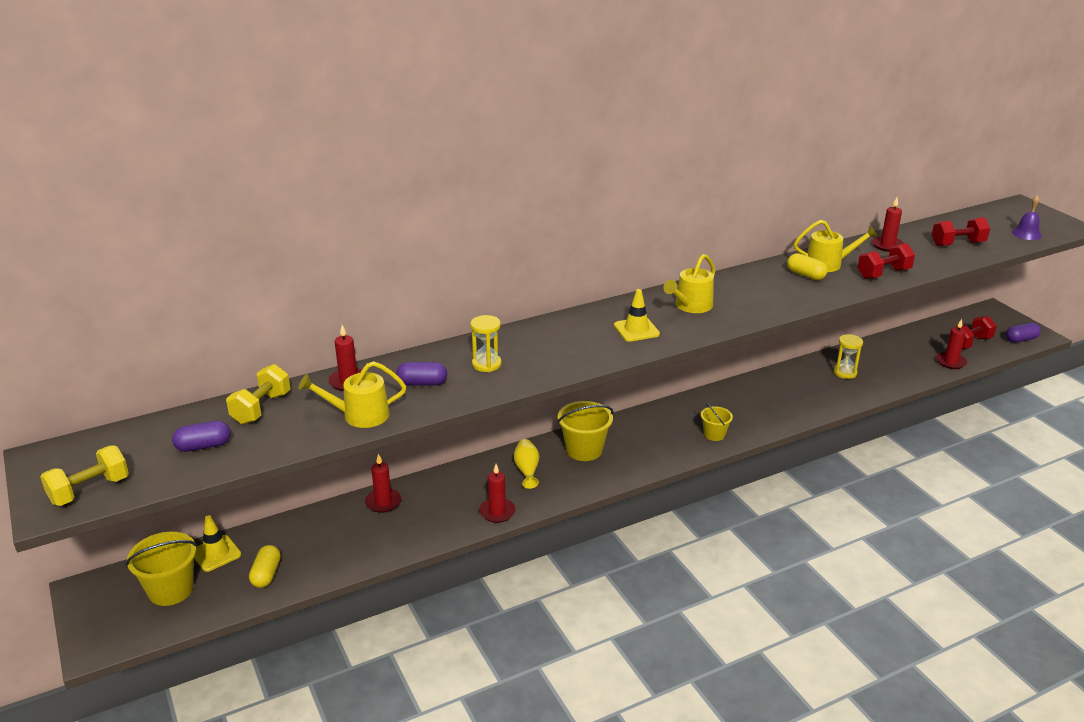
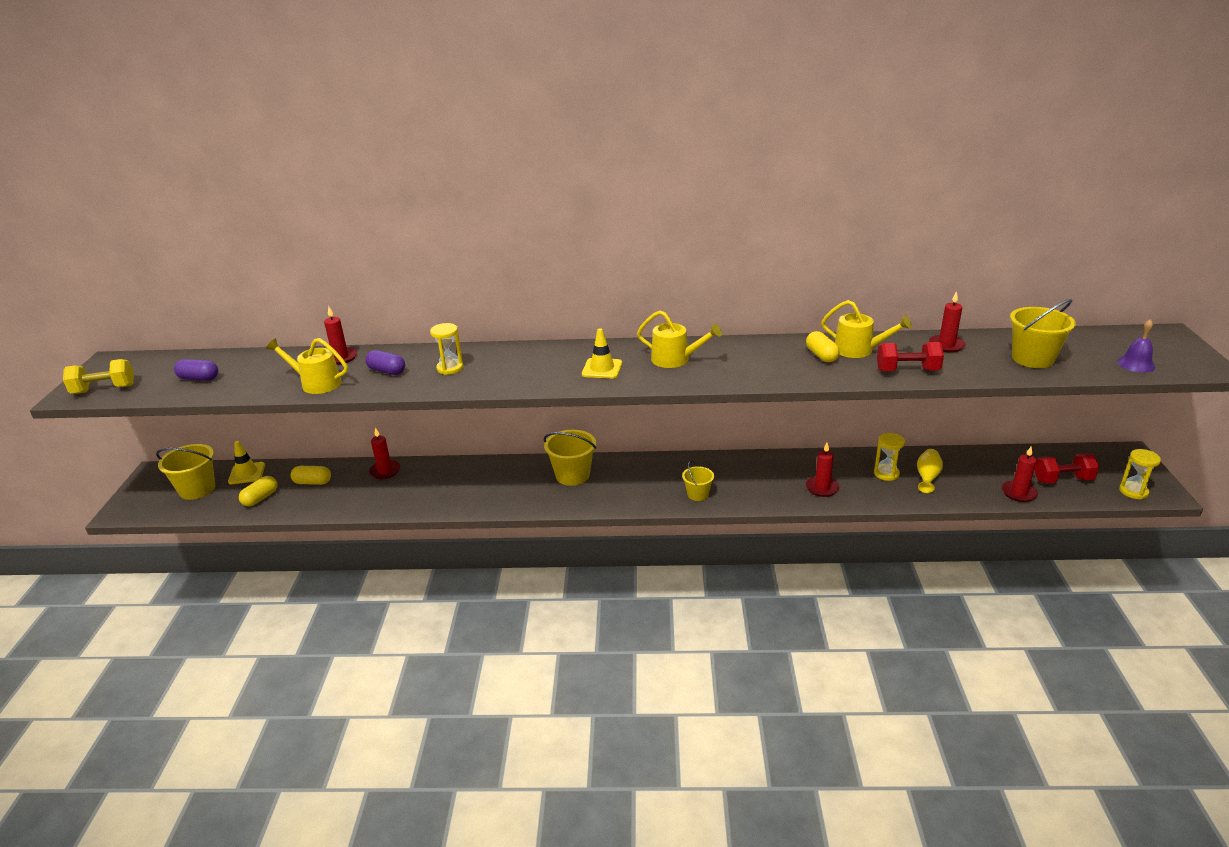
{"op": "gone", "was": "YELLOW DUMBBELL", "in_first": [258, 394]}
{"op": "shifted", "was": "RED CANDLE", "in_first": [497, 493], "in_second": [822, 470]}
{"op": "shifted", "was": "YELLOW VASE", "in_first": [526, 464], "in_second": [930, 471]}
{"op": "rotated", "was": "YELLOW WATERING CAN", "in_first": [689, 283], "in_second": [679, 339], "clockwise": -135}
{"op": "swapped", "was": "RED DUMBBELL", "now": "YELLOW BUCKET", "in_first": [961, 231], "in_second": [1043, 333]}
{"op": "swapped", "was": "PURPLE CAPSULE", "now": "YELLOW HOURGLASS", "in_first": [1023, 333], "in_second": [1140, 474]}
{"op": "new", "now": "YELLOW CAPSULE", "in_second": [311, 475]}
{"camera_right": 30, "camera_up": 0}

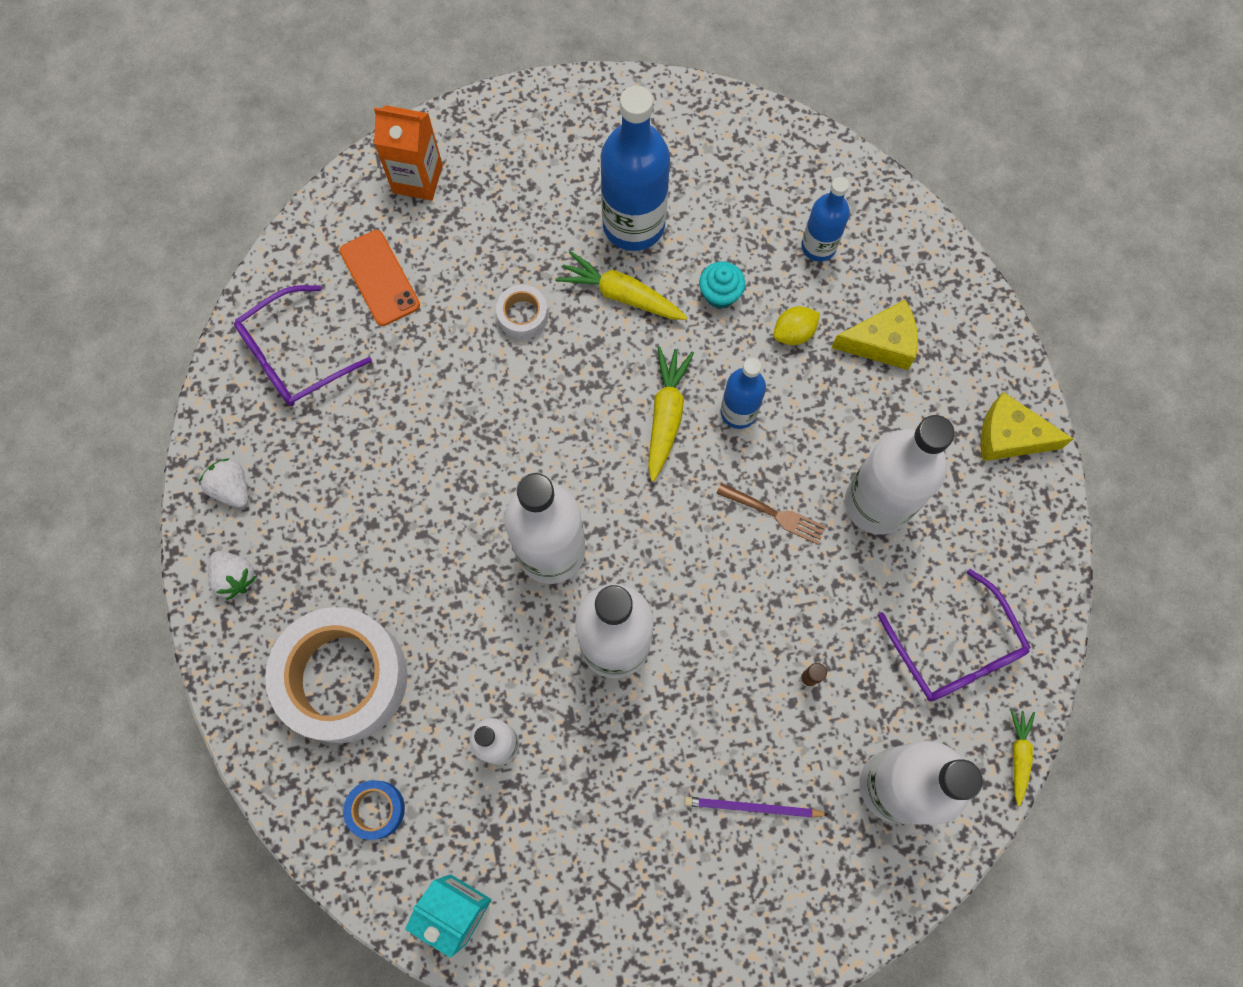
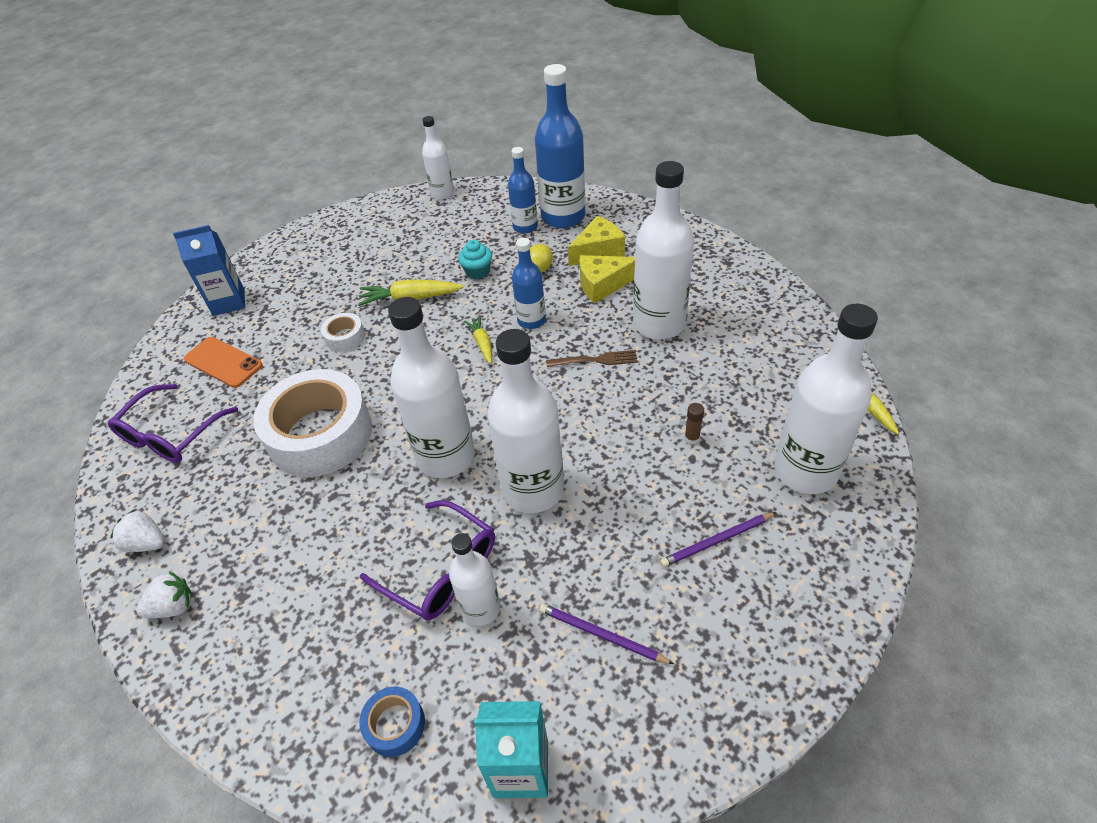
{"op": "rotated", "was": "WHITE STRAWBERRY", "in_first": [232, 575], "in_second": [165, 594], "clockwise": -45}
{"op": "shifted", "was": "WHITE TAPE", "in_first": [336, 675], "in_second": [312, 423]}
{"op": "repainted", "was": "ORANGE CARTON", "now": "BLUE CARTON", "in_first": [408, 153], "in_second": [209, 270]}
{"op": "shifted", "was": "BLUE BOTTLE", "in_first": [635, 168], "in_second": [560, 146]}
{"op": "scaled", "was": "YELLOW CARROT", "in_first": [671, 414], "in_second": [478, 340], "ratio": 0.62}
{"op": "shifted", "was": "PURPLE GLASSES", "in_first": [954, 635], "in_second": [427, 560]}
{"op": "shifted", "was": "YELLOW CHEESE", "in_first": [1027, 426], "in_second": [607, 279]}
{"op": "new", "now": "WHITE BOTTLE", "in_second": [438, 158]}
{"op": "new", "now": "PURPLE PENCIL", "in_second": [606, 633]}
{"camera_right": -25, "camera_up": -25}

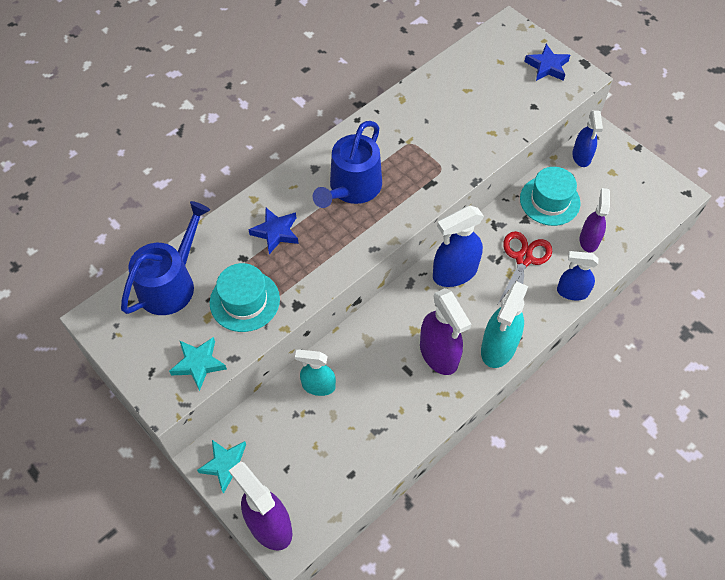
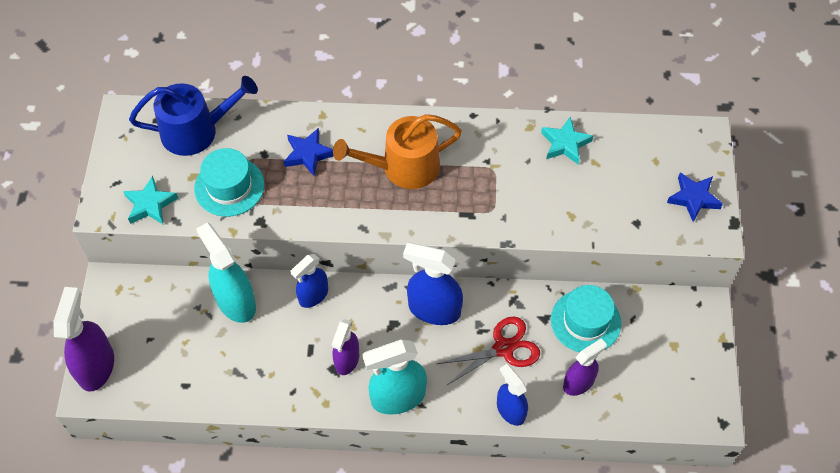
{"op": "shifted", "was": "TURQUOISE STAR", "in_first": [221, 467], "in_second": [567, 140]}
{"op": "scaled", "was": "TURQUOISE SPRAY BOTTLE", "in_first": [315, 372], "in_second": [226, 273], "ratio": 1.55}
{"op": "repainted", "was": "BLUE WATERING CAN", "now": "ORANGE WATERING CAN", "in_first": [347, 164], "in_second": [397, 151]}
{"op": "scaled", "was": "PURPLE SPRAY BOTTLE", "in_first": [445, 331], "in_second": [345, 347], "ratio": 0.65}
{"op": "shifted", "was": "BLUE SPRAY BOTTLE", "in_first": [587, 139], "in_second": [309, 281]}
{"camera_right": 45, "camera_up": 0}

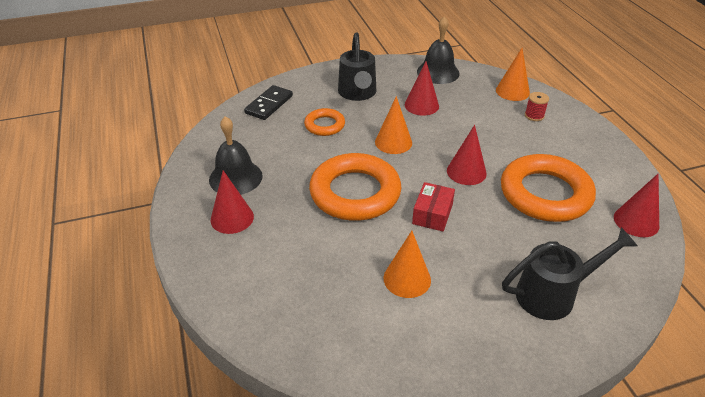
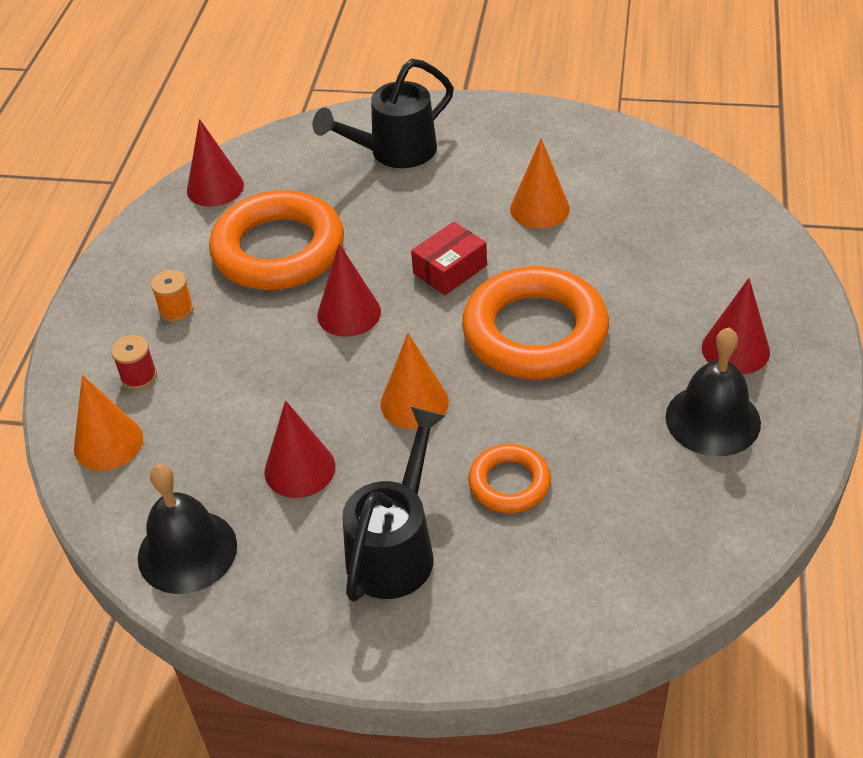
{"op": "gone", "was": "BLACK DOMINO", "in_first": [268, 102]}
{"op": "rotated", "was": "BLACK WATERING CAN", "in_first": [570, 273], "in_second": [383, 113], "clockwise": -45}
{"op": "new", "now": "ORANGE SPOOL", "in_second": [172, 296]}
{"camera_right": -150, "camera_up": 5}

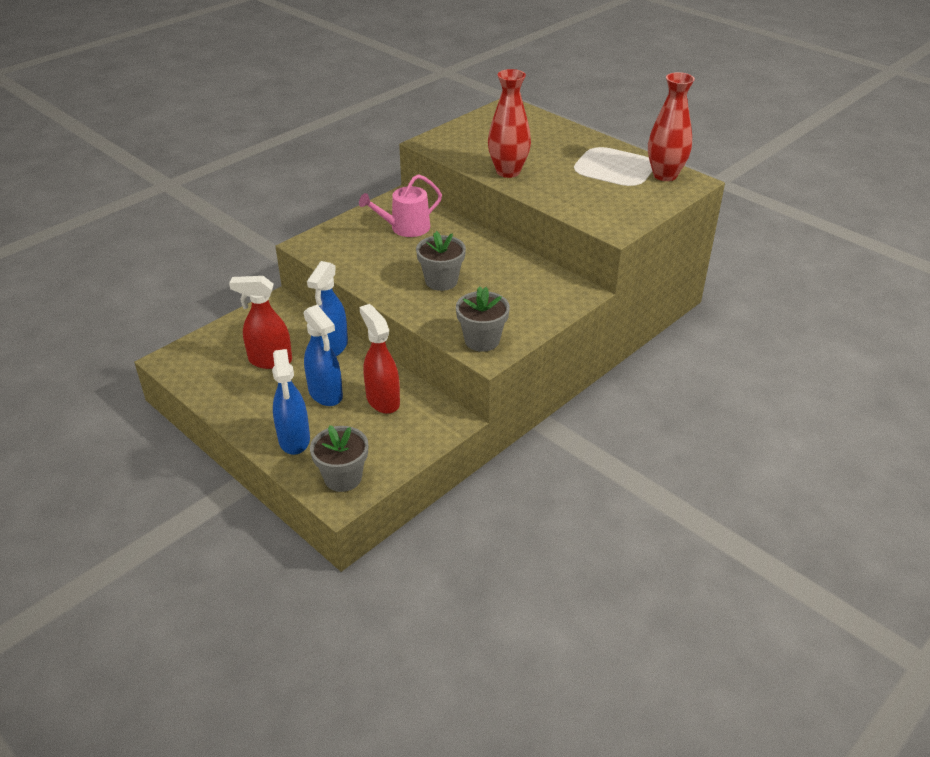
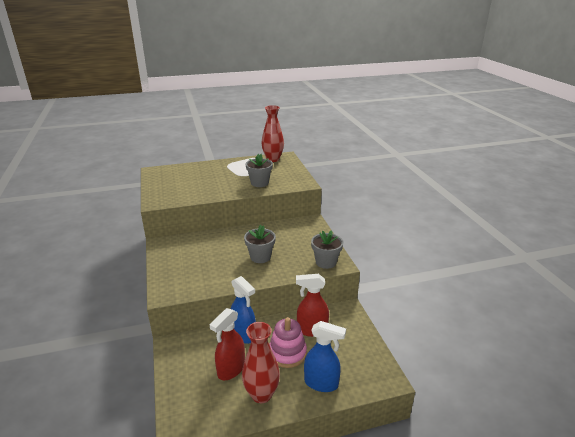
{"op": "swapped", "was": "BLUE SPRAY BOTTLE", "now": "PINK STACKING TOY", "in_first": [323, 355], "in_second": [288, 342]}
{"op": "shifted", "was": "GREY FLOWER POT", "in_first": [339, 458], "in_second": [259, 170]}
{"op": "gone", "was": "PINK WATERING CAN", "in_first": [400, 205]}
{"op": "shifted", "was": "RED VASE", "in_first": [509, 123], "in_second": [261, 362]}
{"camera_right": -60, "camera_up": -10}

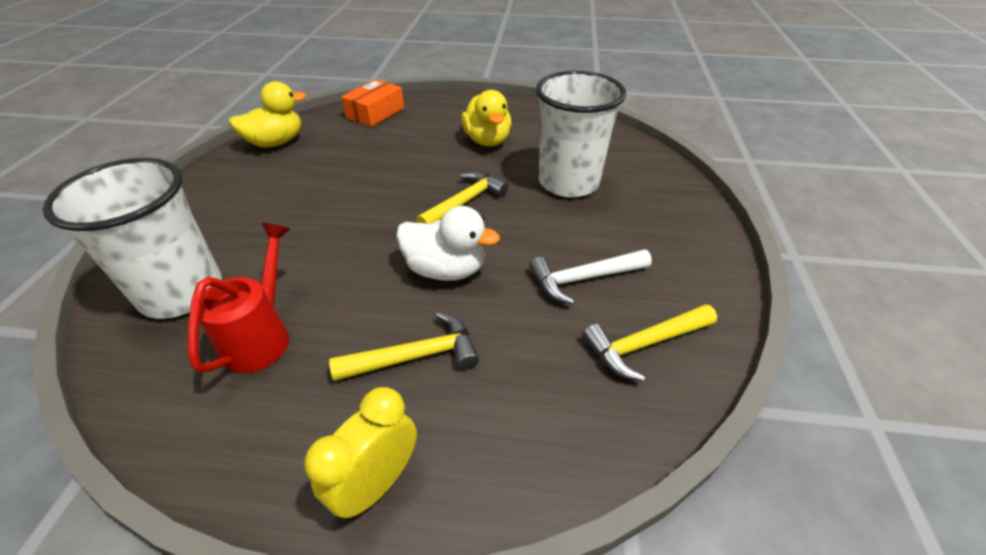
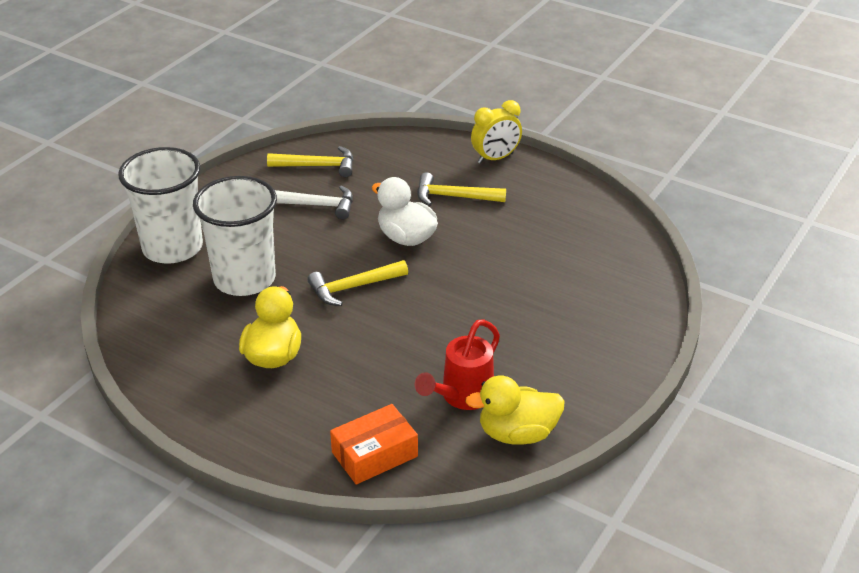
{"op": "shifted", "was": "WHITE CUP", "in_first": [132, 238], "in_second": [160, 205]}
{"op": "shifted", "was": "RED WATERING CAN", "in_first": [239, 298], "in_second": [457, 364]}
{"camera_right": -155, "camera_up": -5}

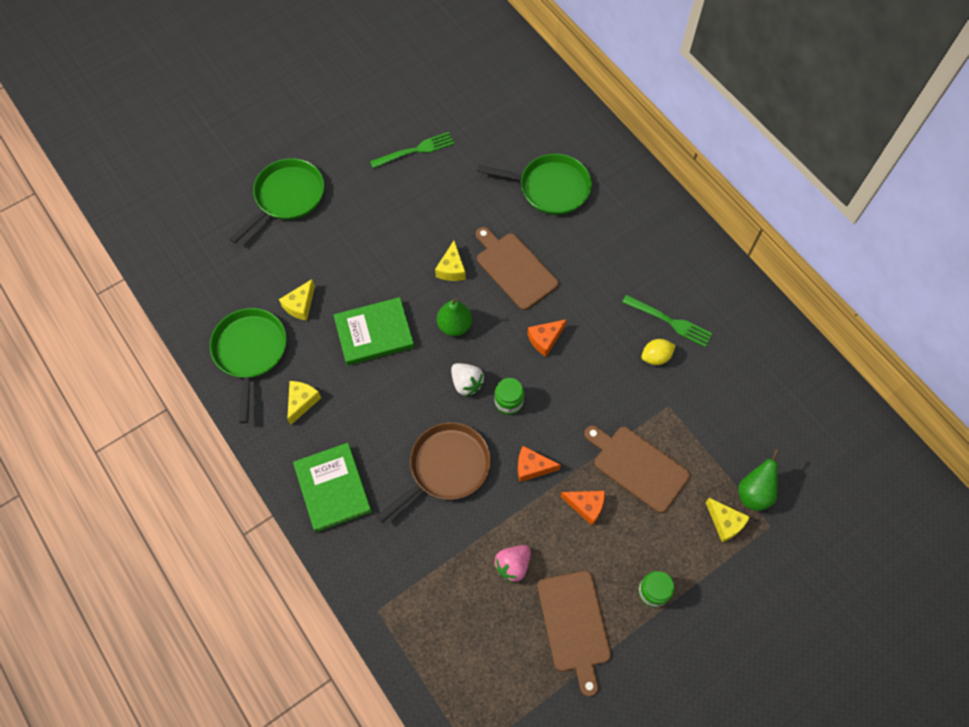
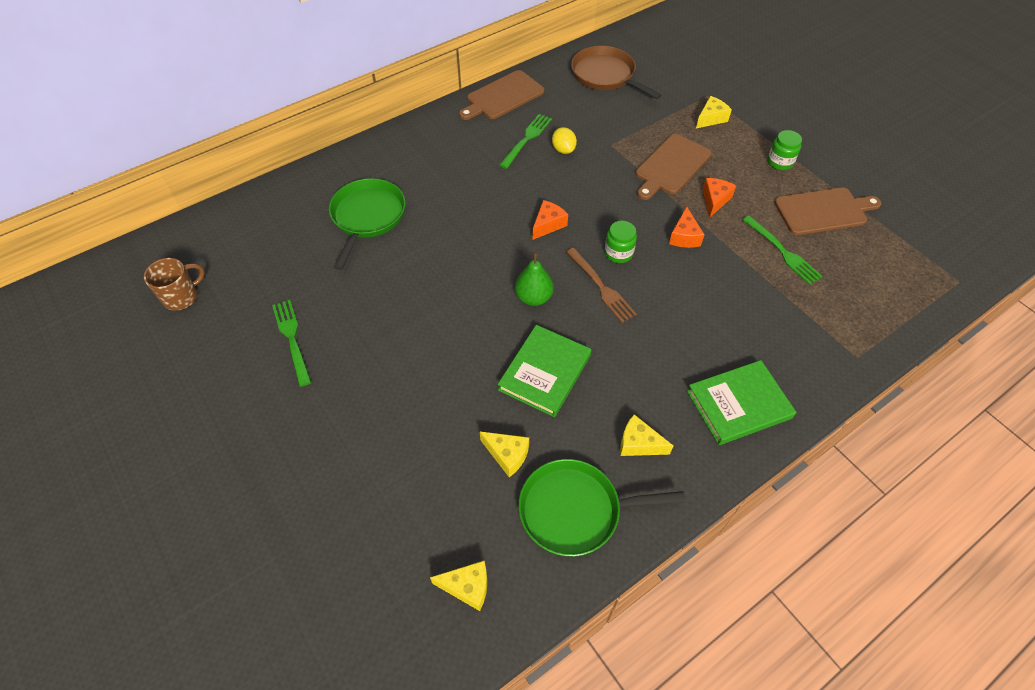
{"op": "gone", "was": "GREEN PAN", "in_first": [277, 201]}
{"op": "rotated", "was": "GREEN BOOK", "in_first": [374, 331], "in_second": [544, 371], "clockwise": 45}
{"op": "shifted", "was": "BROWN PAN", "in_first": [433, 472], "in_second": [616, 72]}
{"op": "shifted", "was": "YELLOW CHEESE", "in_first": [450, 261], "in_second": [458, 586]}
{"op": "swapped", "was": "WHITE STRAWBERRY", "now": "BROWN FORK", "in_first": [468, 379], "in_second": [601, 285]}
{"op": "shifted", "was": "BROWN CUTTING BOARD", "in_first": [517, 268], "in_second": [502, 95]}
{"op": "swapped", "was": "PINK STRAWBERRY", "now": "GREEN FORK", "in_first": [512, 564], "in_second": [782, 250]}
{"op": "rotated", "was": "ORANGE CHEESE", "in_first": [547, 338], "in_second": [550, 220], "clockwise": -105}
{"op": "gone", "was": "GREEN PEAR", "in_first": [758, 480]}
{"op": "new", "now": "BROWN MUG", "in_second": [174, 284]}
{"camera_right": -90, "camera_up": -10}

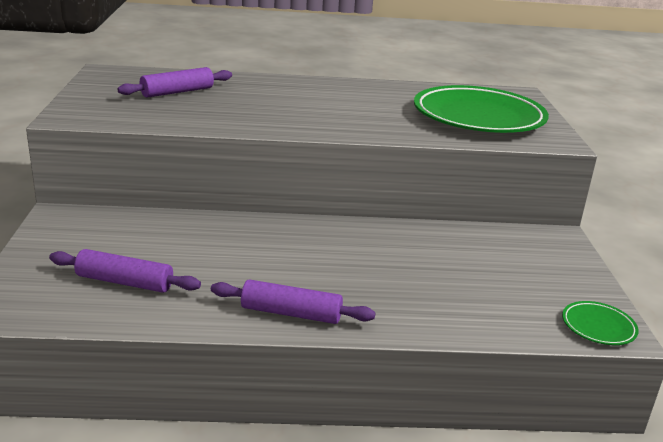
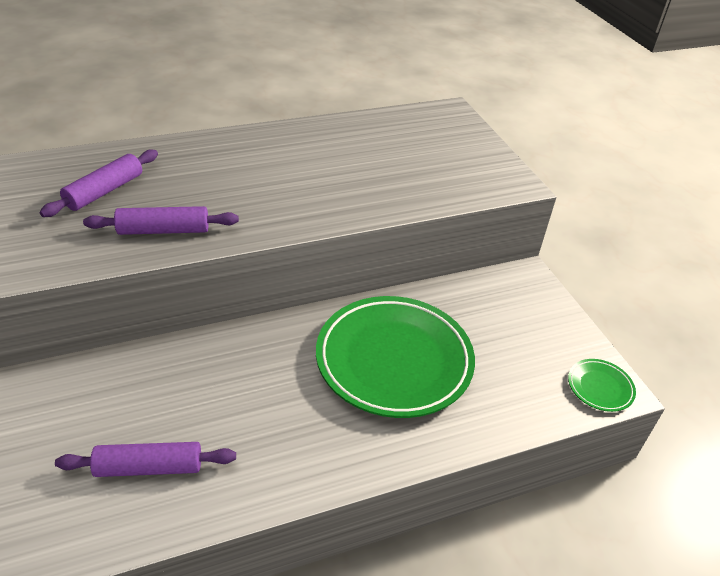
{"op": "shifted", "was": "PURPLE ROLLING PIN", "in_first": [293, 301], "in_second": [161, 220]}
{"op": "shifted", "was": "GREEN PLATE", "in_first": [481, 109], "in_second": [395, 357]}
{"camera_right": -20, "camera_up": 15}

